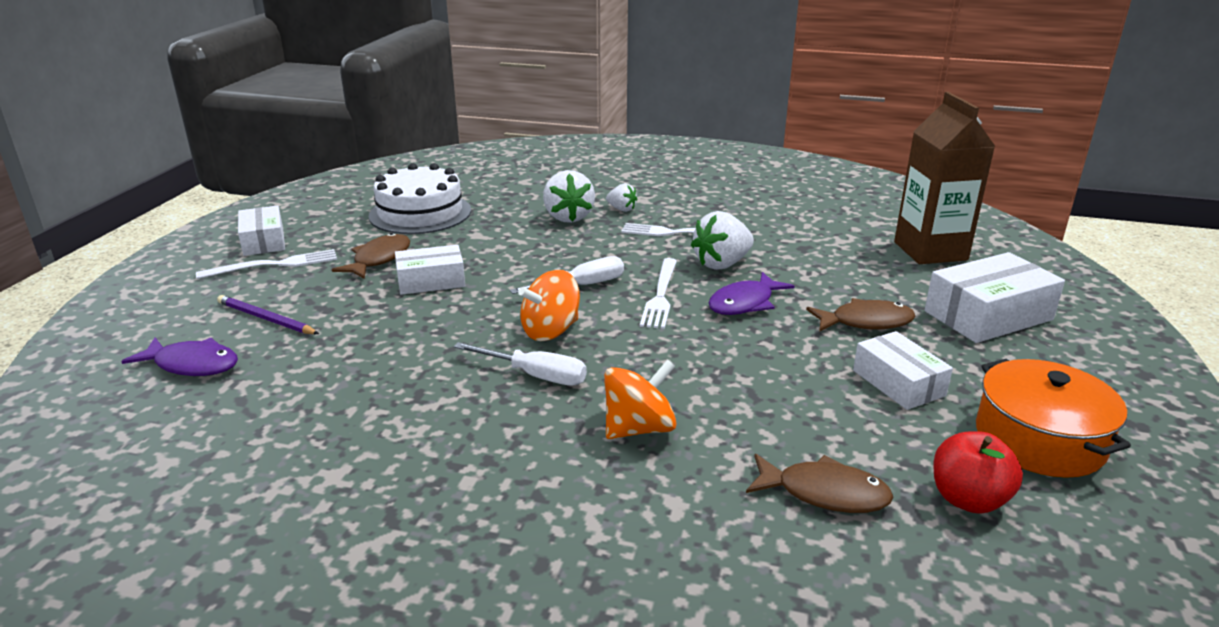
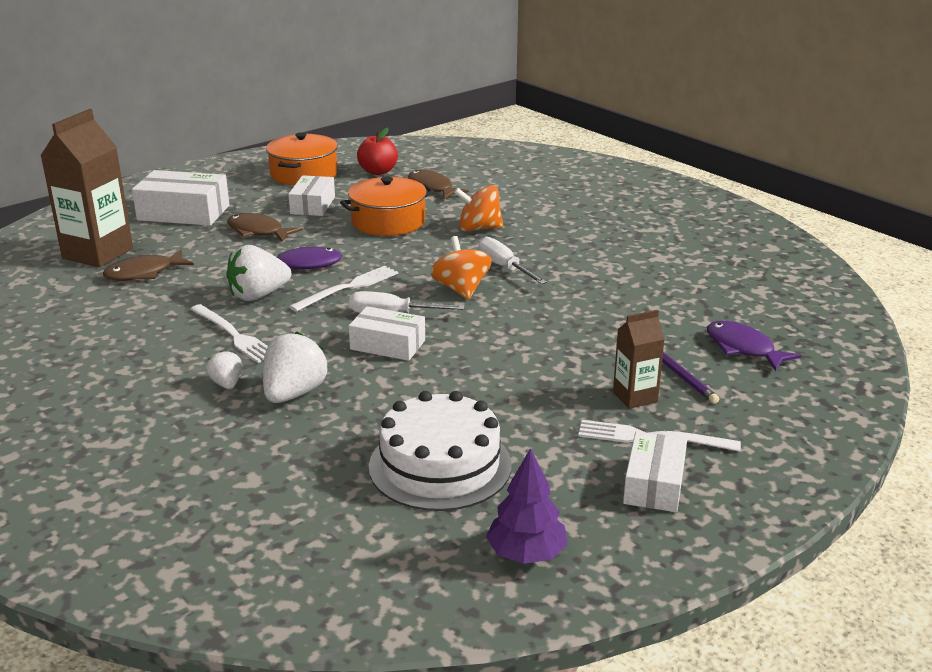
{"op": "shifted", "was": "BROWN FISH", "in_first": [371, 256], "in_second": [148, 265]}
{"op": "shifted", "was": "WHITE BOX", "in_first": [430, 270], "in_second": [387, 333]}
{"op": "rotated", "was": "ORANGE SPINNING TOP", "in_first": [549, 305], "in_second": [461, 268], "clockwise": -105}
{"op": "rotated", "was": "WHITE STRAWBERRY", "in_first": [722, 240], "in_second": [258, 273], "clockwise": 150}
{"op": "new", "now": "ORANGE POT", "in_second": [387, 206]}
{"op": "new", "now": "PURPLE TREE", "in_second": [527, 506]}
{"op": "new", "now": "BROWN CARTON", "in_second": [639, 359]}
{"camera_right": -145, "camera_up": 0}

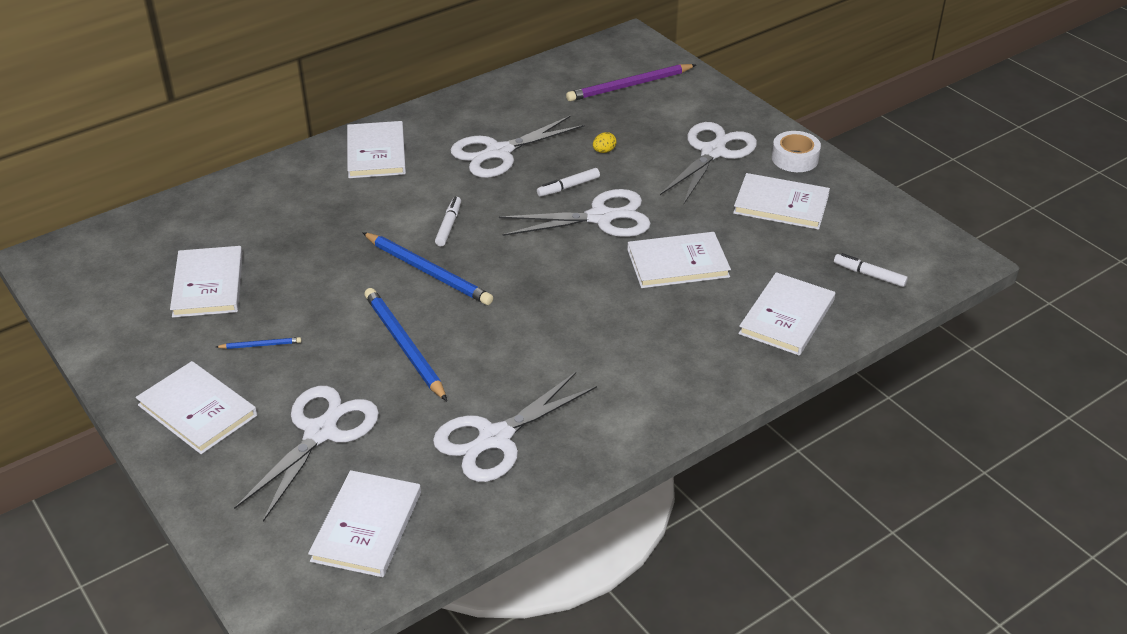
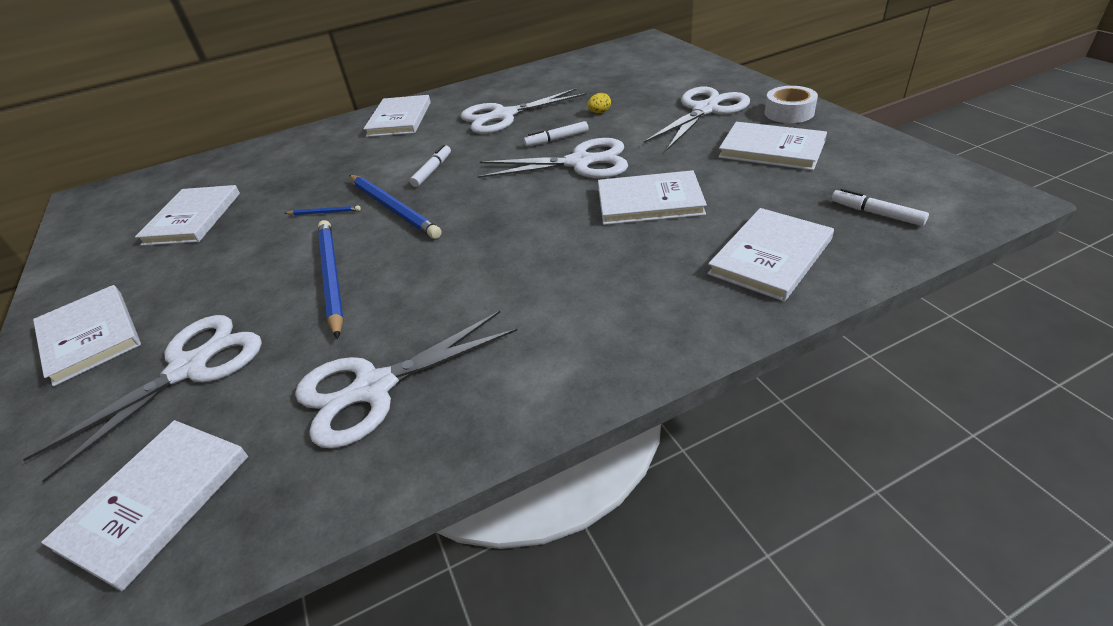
{"op": "shifted", "was": "BLUE PENCIL", "in_first": [258, 343], "in_second": [323, 210]}
{"op": "gone", "was": "PURPLE PENCIL", "in_first": [631, 83]}
{"camera_right": 15, "camera_up": 0}

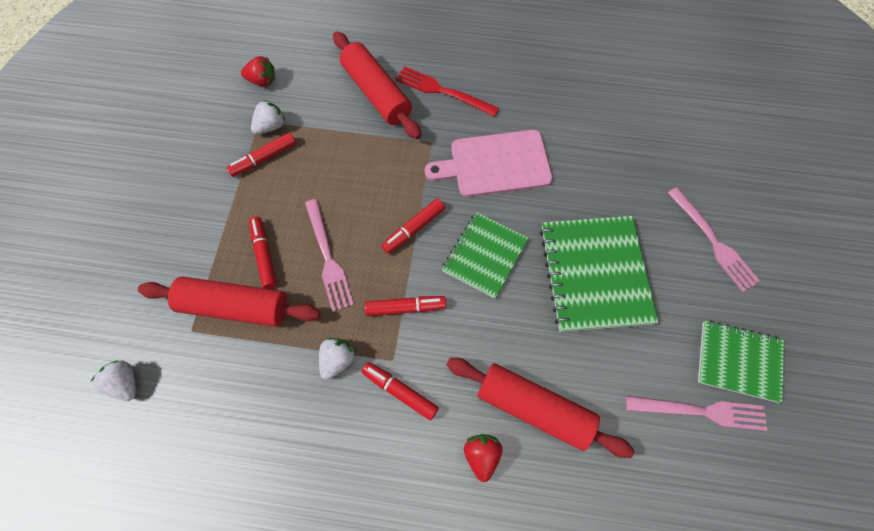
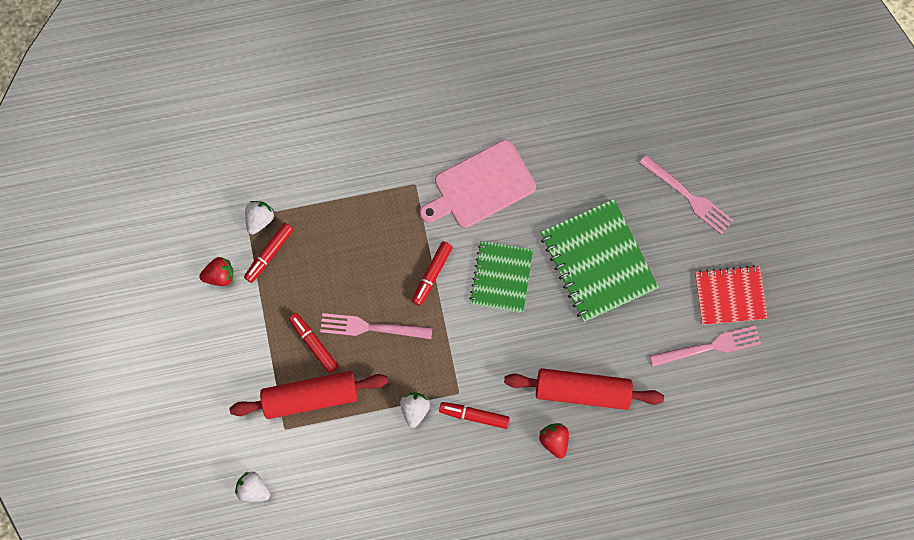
{"op": "shifted", "was": "RED STRAWBERRY", "in_first": [258, 71], "in_second": [216, 271]}
{"op": "rotated", "was": "PINK FORK", "in_first": [329, 255], "in_second": [376, 326], "clockwise": 135}
{"op": "gone", "was": "RED ROLLING PIN", "in_first": [377, 85]}
{"op": "gone", "was": "RED MARKER", "in_first": [405, 306]}
{"op": "gone", "was": "RED FORK", "in_first": [447, 91]}
{"op": "repainted", "was": "GREEN NOTEBOOK", "now": "RED NOTEBOOK", "in_first": [741, 362], "in_second": [731, 295]}
{"camera_right": -20, "camera_up": 10}

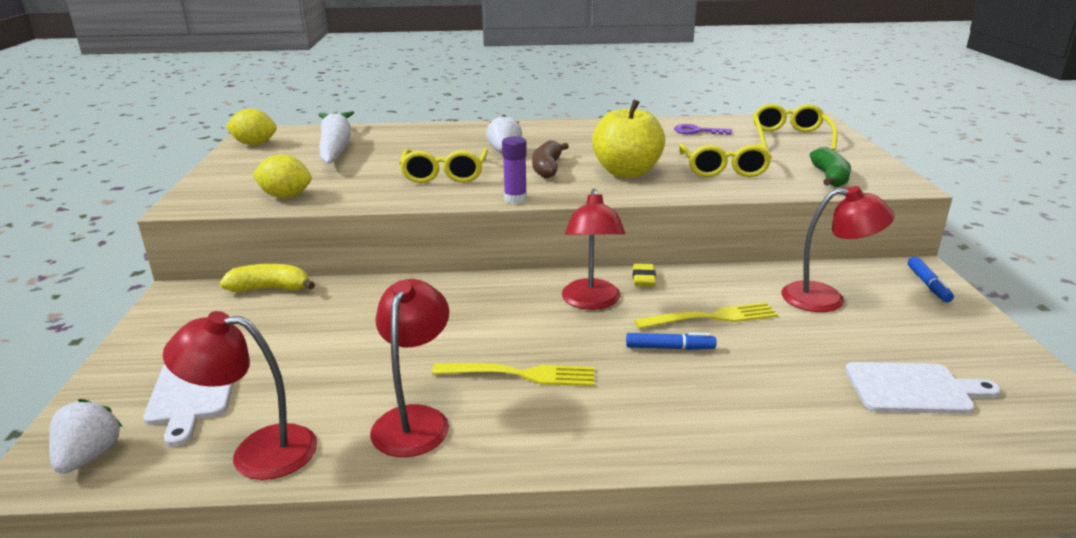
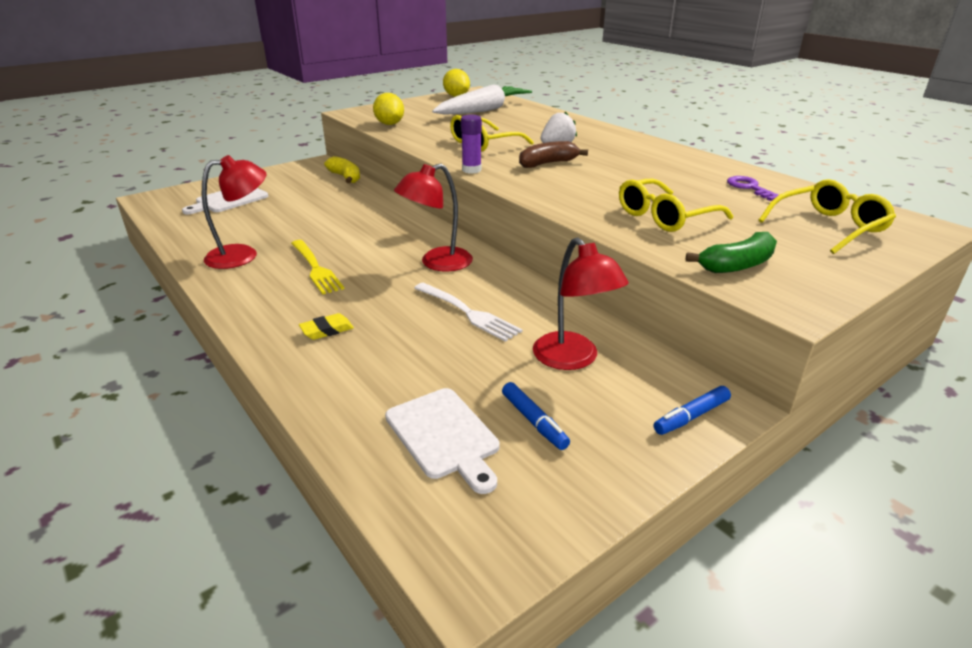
{"op": "gone", "was": "WHITE STRAWBERRY", "in_first": [86, 436]}
{"op": "gone", "was": "RED LAMP", "in_first": [240, 395]}
{"op": "gone", "was": "YELLOW APPLE", "in_first": [628, 138]}
{"op": "shifted", "was": "BLUE MARKER", "in_first": [671, 341], "in_second": [536, 416]}
{"op": "shifted", "was": "YELLOW ERASER", "in_first": [644, 274], "in_second": [326, 326]}
{"op": "repainted", "was": "YELLOW FORK", "now": "WHITE FORK", "in_first": [706, 315], "in_second": [468, 312]}
{"camera_right": 55, "camera_up": 5}

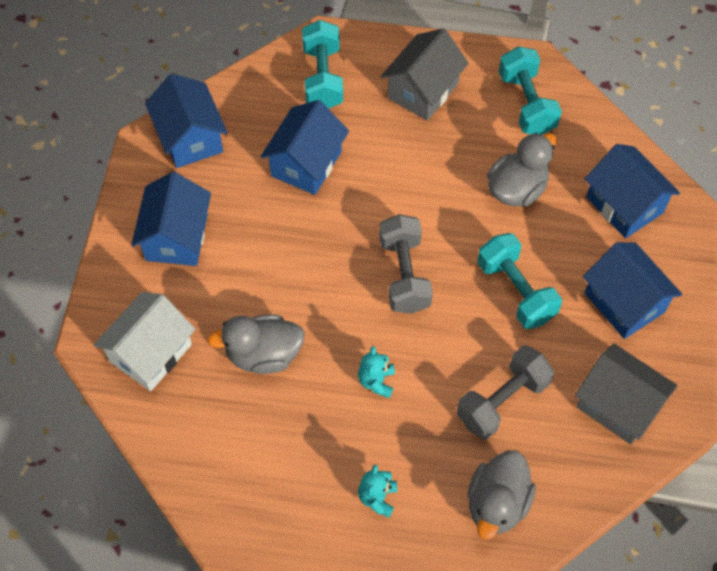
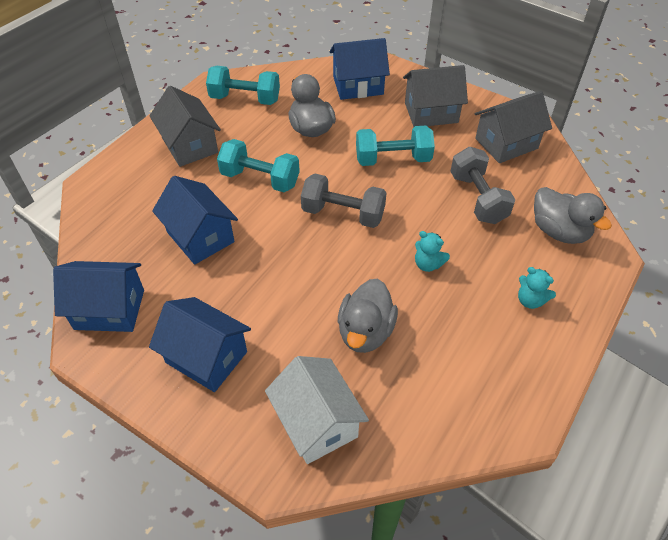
{"op": "shifted", "was": "TURQUOISE DUMBBELL", "in_first": [322, 64], "in_second": [258, 165]}
{"op": "repainted", "was": "BLUE HOUSE", "now": "GREY HOUSE", "in_first": [633, 290], "in_second": [435, 96]}
{"camera_right": -65, "camera_up": -10}

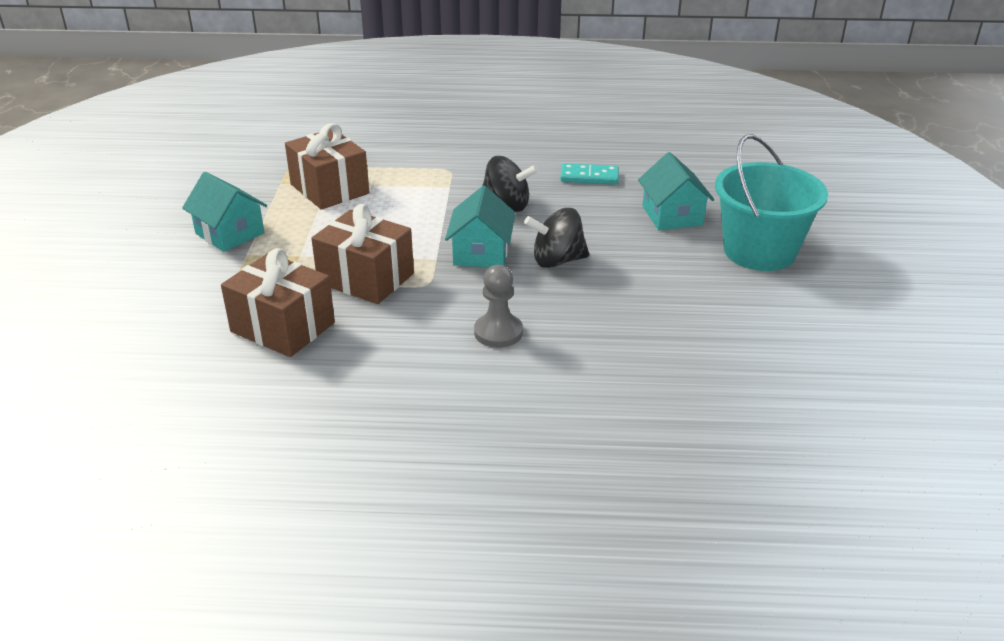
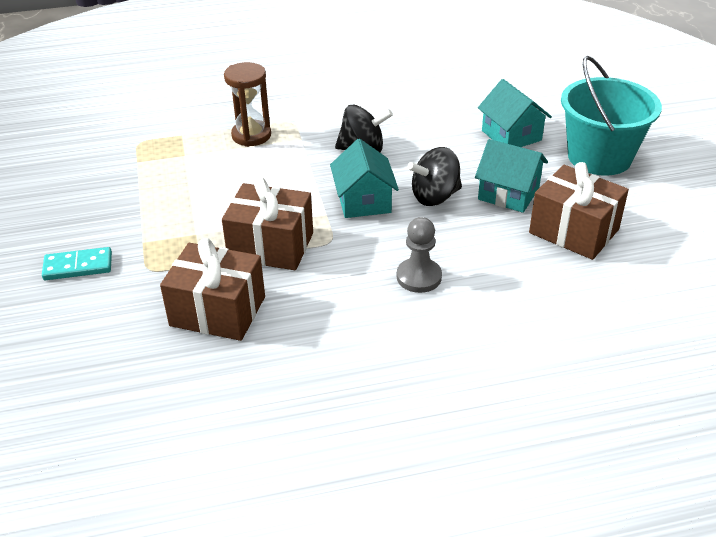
{"op": "shifted", "was": "TURQUOISE HOUSE", "in_first": [224, 212], "in_second": [511, 176]}
{"op": "shifted", "was": "BROWN GIFT", "in_first": [327, 166], "in_second": [579, 211]}
{"op": "shifted", "was": "TURQUOISE DOMINO", "in_first": [589, 173], "in_second": [77, 263]}
{"op": "new", "now": "BROWN HOURGLASS", "in_second": [247, 104]}
{"camera_right": -15, "camera_up": 5}

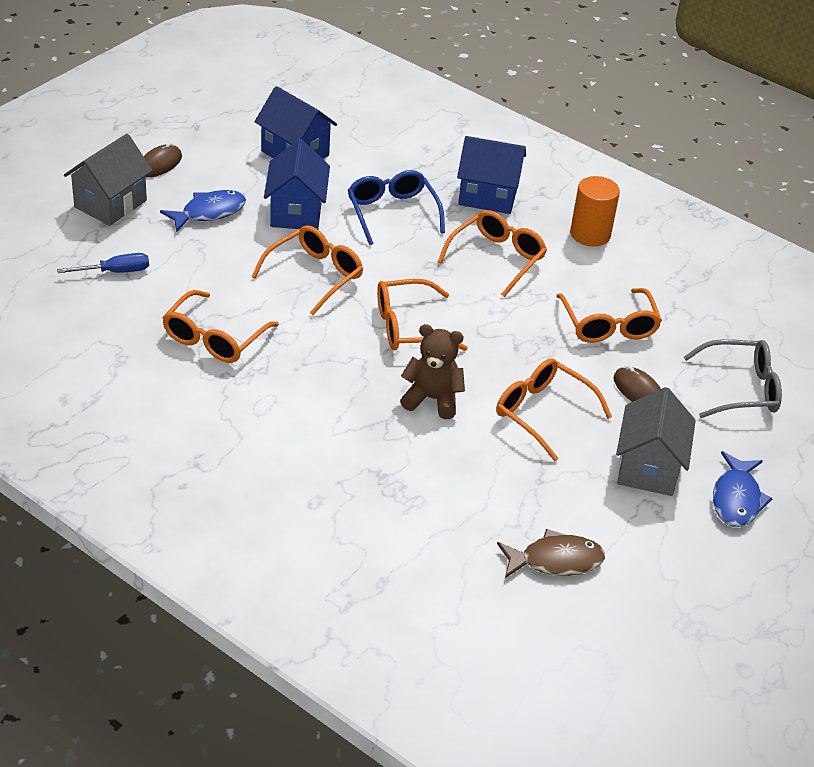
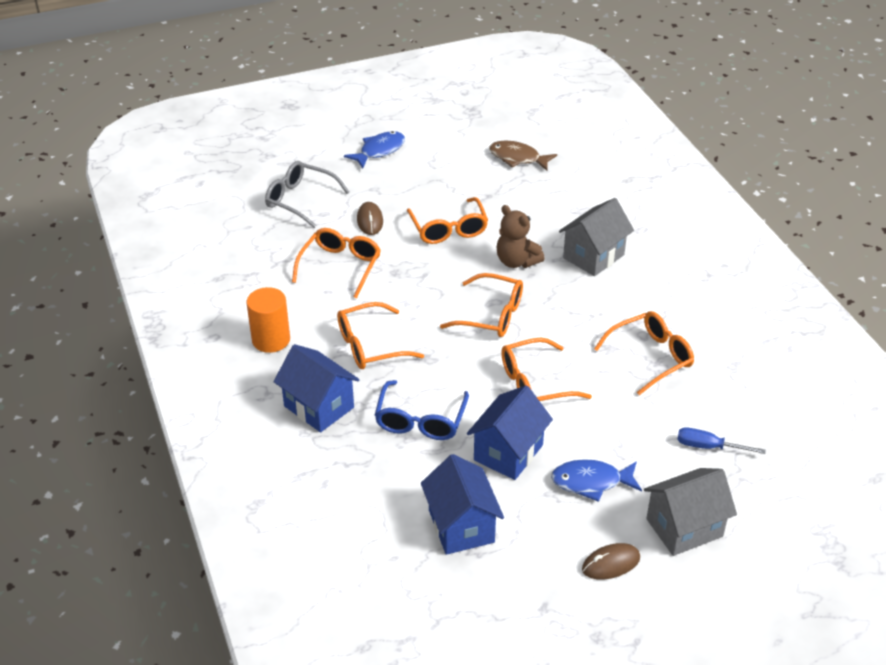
{"op": "shifted", "was": "GREY HOUSE", "in_first": [656, 441], "in_second": [596, 237]}
{"camera_right": -145, "camera_up": 0}

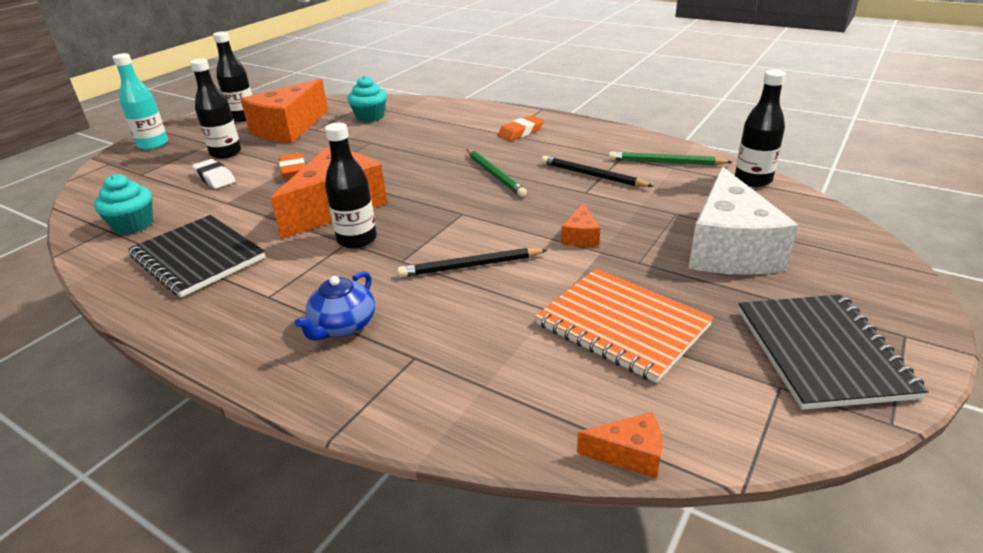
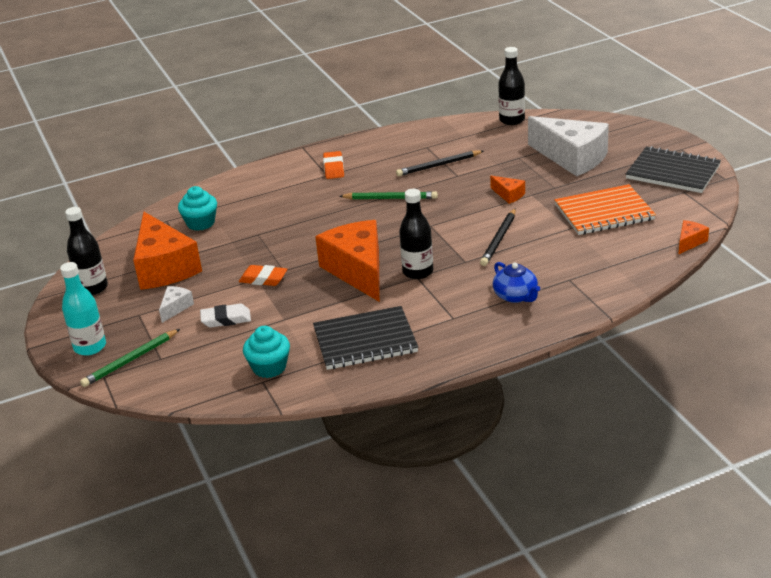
{"op": "swapped", "was": "BLACK BOTTLE", "now": "WHITE CHEESE", "in_first": [215, 108], "in_second": [176, 304]}
{"op": "shifted", "was": "GREEN PENCIL", "in_first": [670, 158], "in_second": [130, 358]}
{"camera_right": -55, "camera_up": 0}

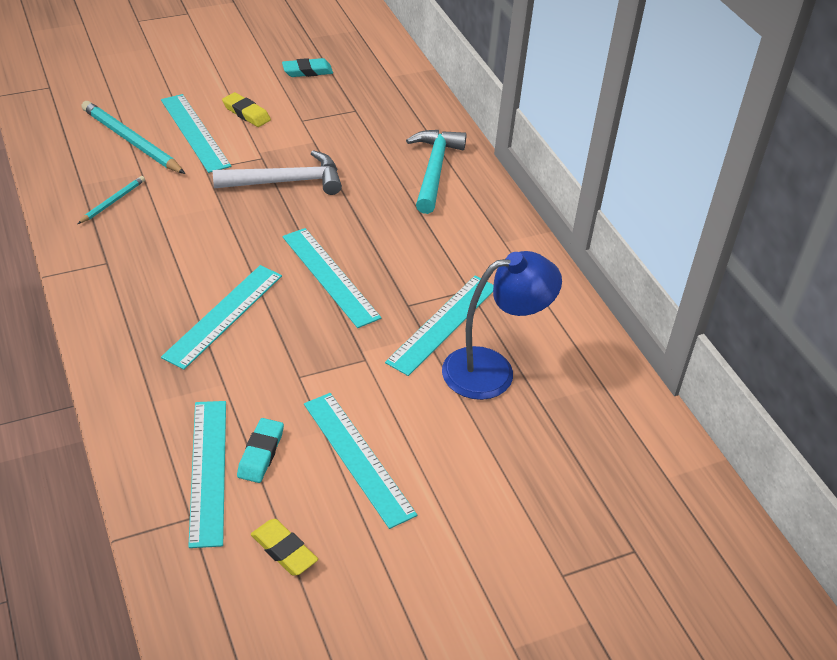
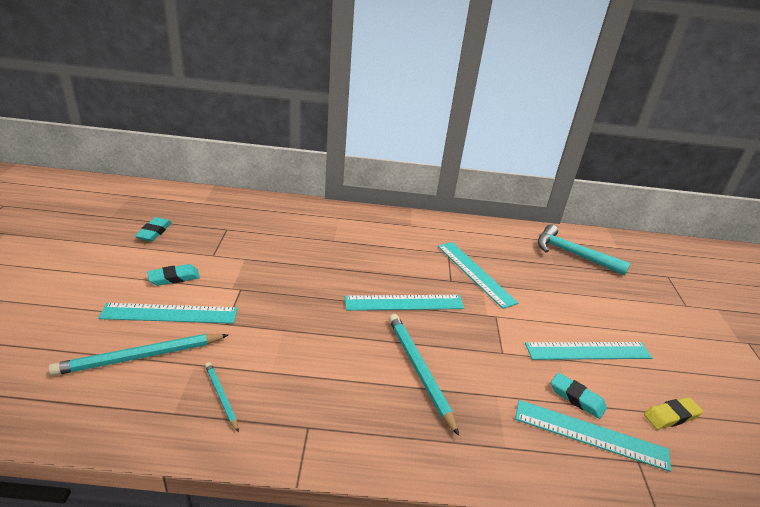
{"op": "swapped", "was": "TURQUOISE RULER", "now": "TURQUOISE PENCIL", "in_first": [221, 317], "in_second": [424, 375]}
{"op": "gone", "was": "WHITE HAMMER", "in_first": [277, 172]}
{"op": "repainted", "was": "YELLOW ERASER", "now": "TURQUOISE ERASER", "in_first": [246, 109], "in_second": [173, 275]}
{"op": "shifted", "was": "TURQUOISE HAMMER", "in_first": [436, 172], "in_second": [584, 250]}
{"op": "gone", "was": "BLUE LAMP", "in_first": [502, 325]}
{"camera_right": -65, "camera_up": -10}

